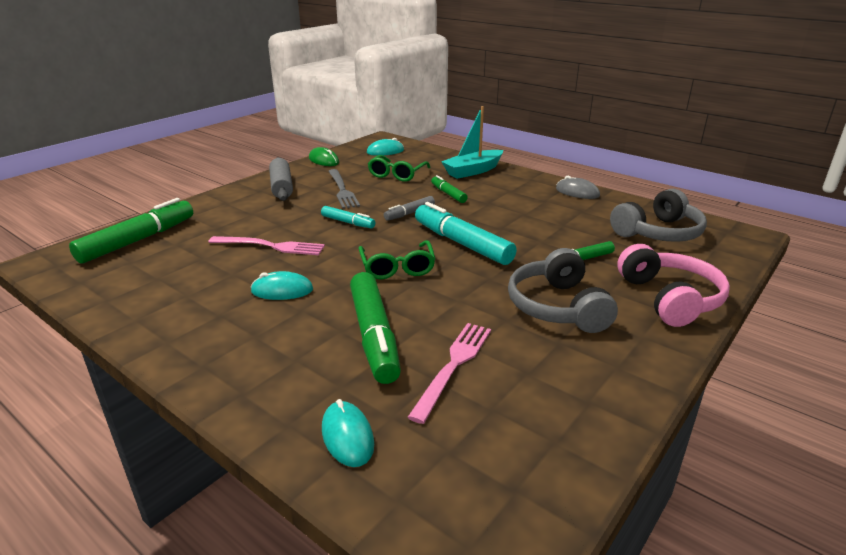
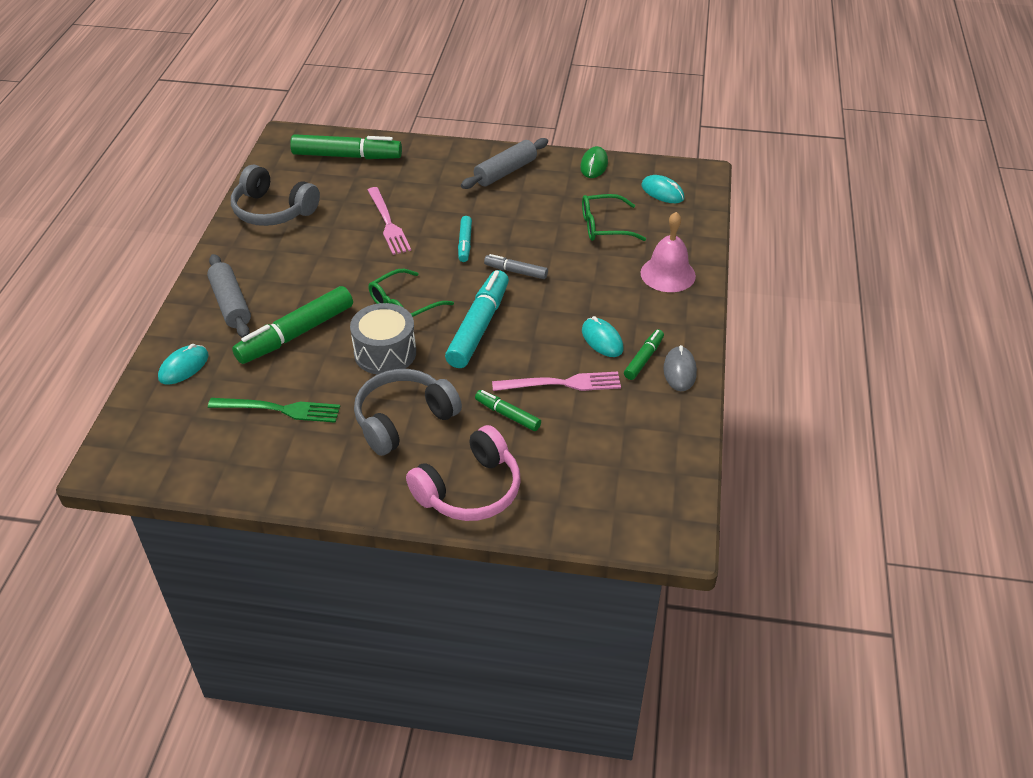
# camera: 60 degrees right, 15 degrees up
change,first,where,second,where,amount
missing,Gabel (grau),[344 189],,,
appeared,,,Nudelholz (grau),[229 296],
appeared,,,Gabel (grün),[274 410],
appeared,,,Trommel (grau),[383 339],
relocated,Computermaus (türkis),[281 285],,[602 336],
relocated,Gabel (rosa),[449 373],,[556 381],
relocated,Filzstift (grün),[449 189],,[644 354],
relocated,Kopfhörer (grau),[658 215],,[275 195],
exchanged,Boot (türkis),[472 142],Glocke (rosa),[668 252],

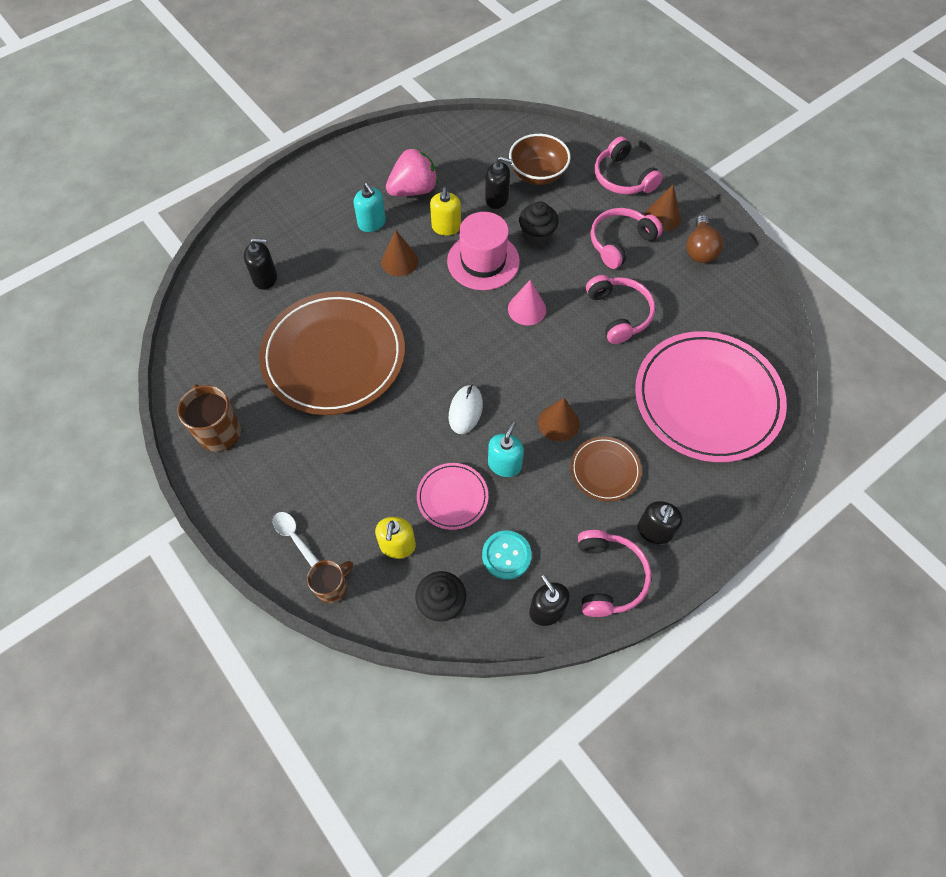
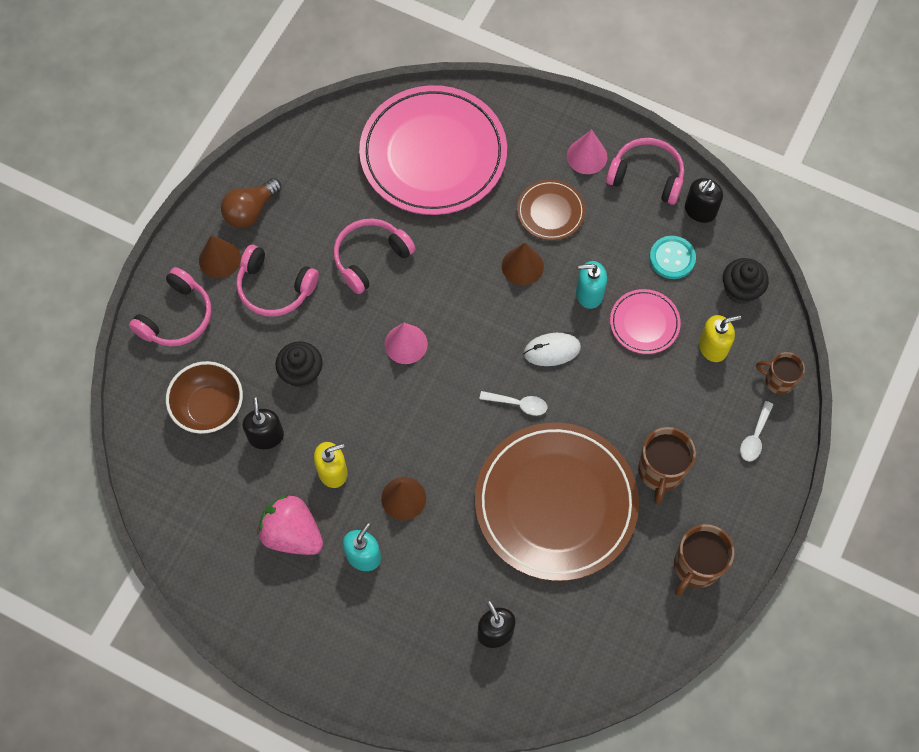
# camera: 115 degrees left, 5 degrees up
change,first,where,second,where,amount
missing,Hut (rosa),[483 251],,,
appeared,,,Löffel (weiß),[513 403],
appeared,,,Tasse (braun),[667 465],
exchanged,Seifenspender (schwarz),[660 522],Kegel (rosa),[587 152],
spun,Kopfhörer (rosa),[614 573],,[645 171],45 degrees clockwise
spun,Glühbirne (braun),[704 239],,[251 203],150 degrees clockwise

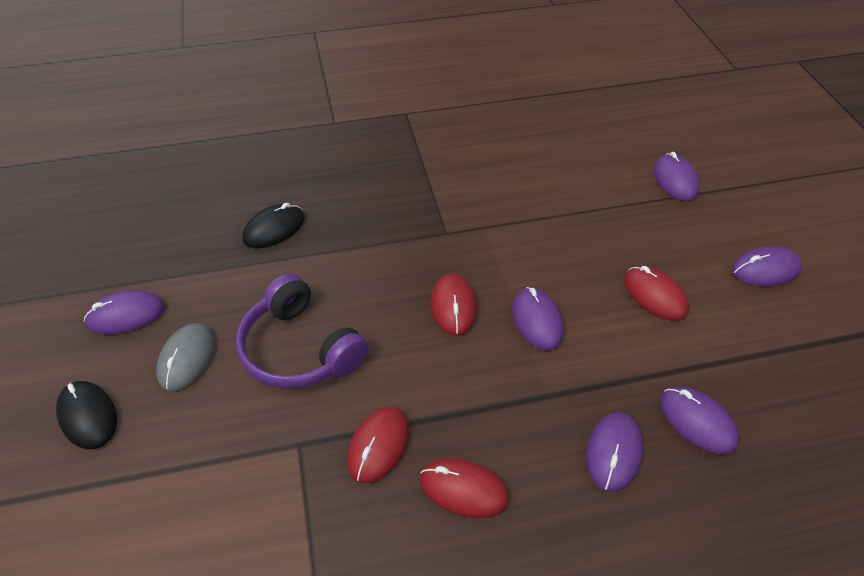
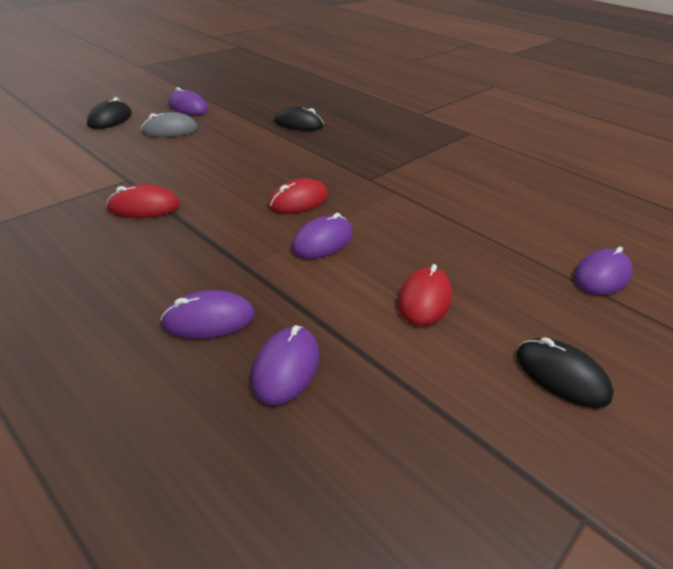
# camera: 55 degrees right, 10 degrees down
change,first,where,second,where,amount
missing,Kopfhörer (lila),[302 331],,,
missing,Computermaus (rot),[464 488],,,
colour,Computermaus (lila),[767 266],Computermaus (schwarz),[565 373],

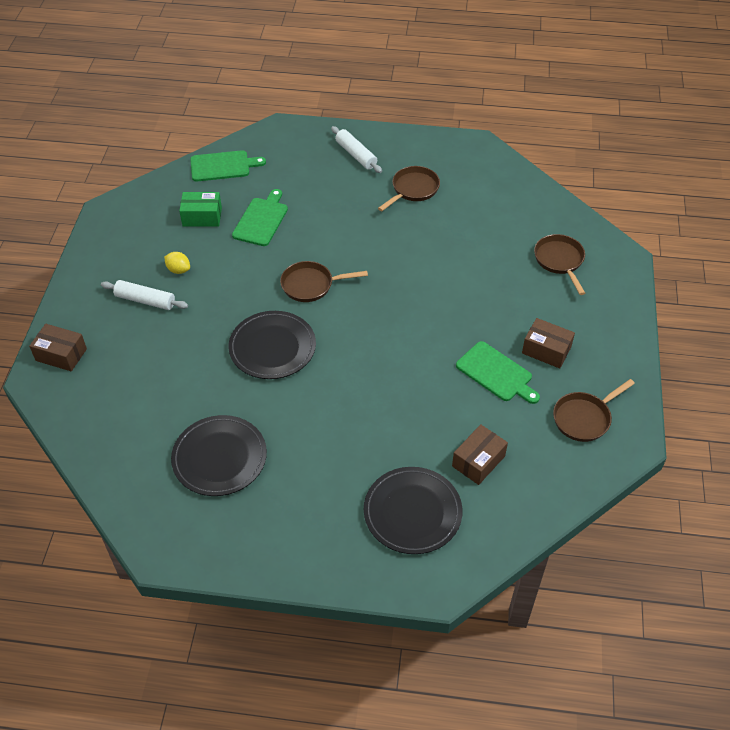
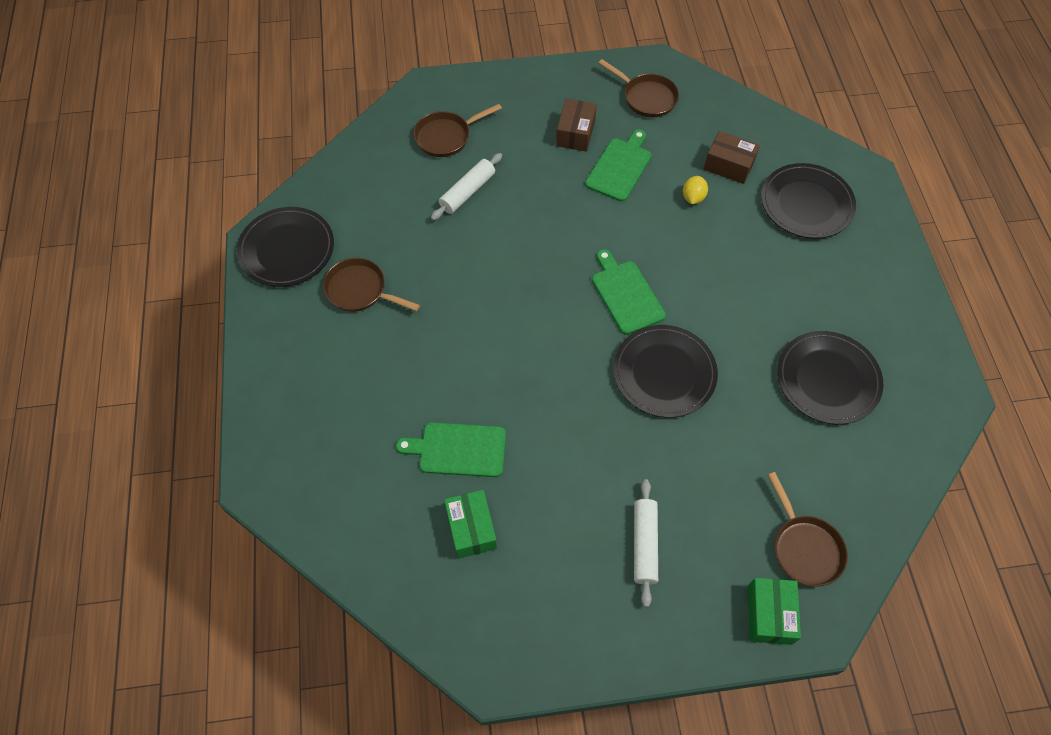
# camera: 105 degrees left, 10 degrees up
change,first,where,second,where,amount
appeared,,,Teller (schwarz),[285 247],
relocated,Zitrone (gelb),[177 263],,[695 190],
relocated,Schneidebrett (grün),[228 166],,[629 292],
relocated,Pfanne (braun),[324 281],,[808 529],
relocated,Nudelholz (weiß),[356 149],,[466 186],
colour,Schachtel (braun),[58 347],Schachtel (grün),[774 611],

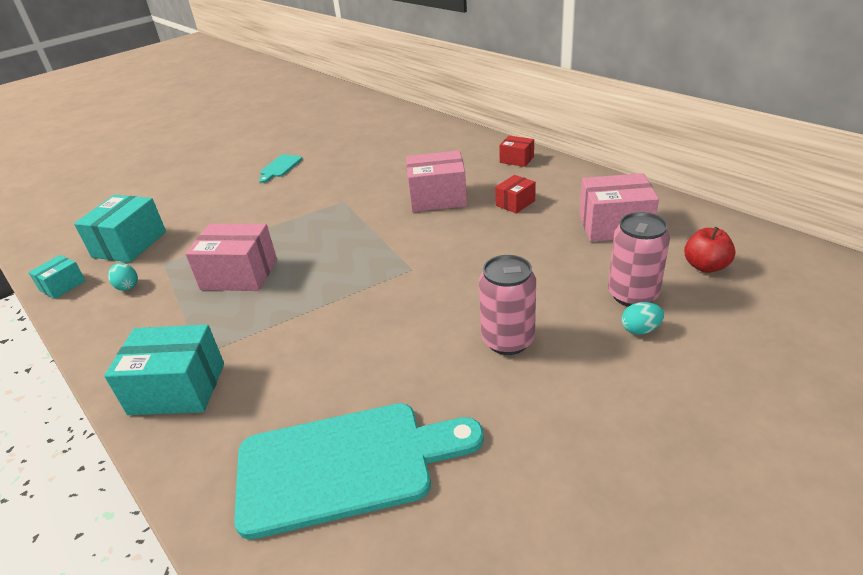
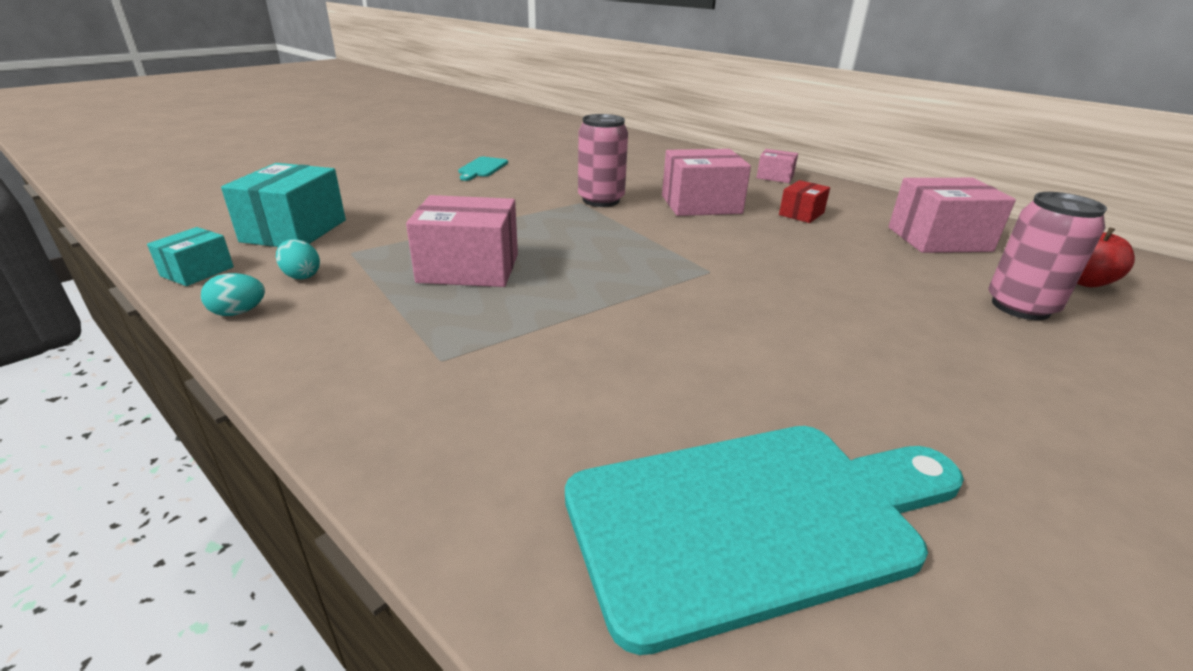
# camera: 10 degrees left, 5 degrees down
change,first,where,second,where,amount
missing,Schachtel (türkis),[164 370],,,
relocated,Dose (rosa),[507 305],,[603 160],
relocated,Ei (türkis),[643 318],,[233 294],
colour,Schachtel (rot),[516 151],Schachtel (rosa),[777 166],

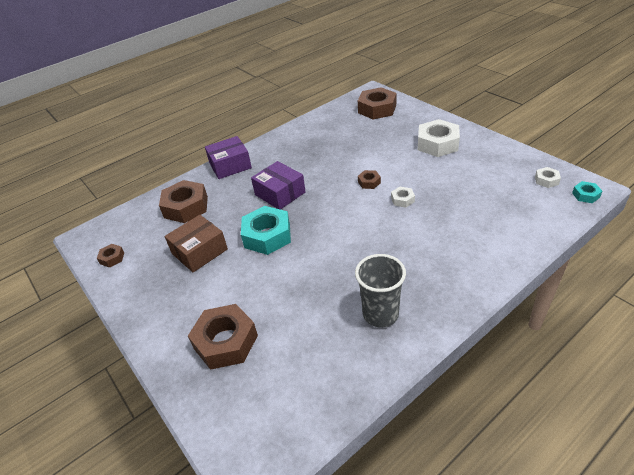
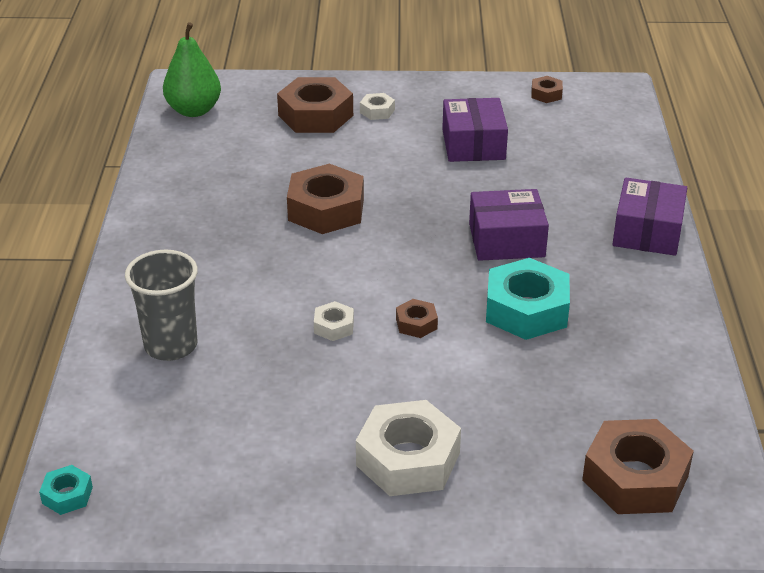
# camera: 125 degrees right, 5 degrees down
change,first,where,second,where,amount
appeared,,,Birne (grün),[192 69],
relocated,Sechskantmutter (braun),[183 201],,[325 199],
relocated,Sechskantmutter (türkis),[266 230],,[528 299],
relocated,Becher (grau),[380 290],,[161 305],
relocated,Sechskantmutter (weiß),[548 177],,[377 106],
colour,Schachtel (braun),[196 243],Schachtel (lila),[475 130],

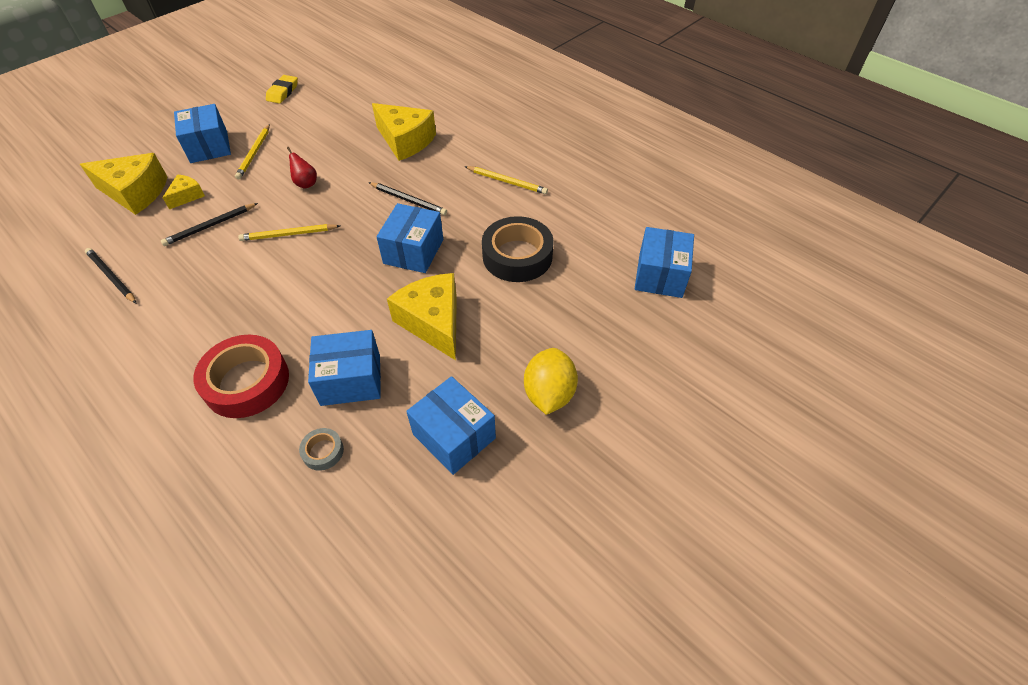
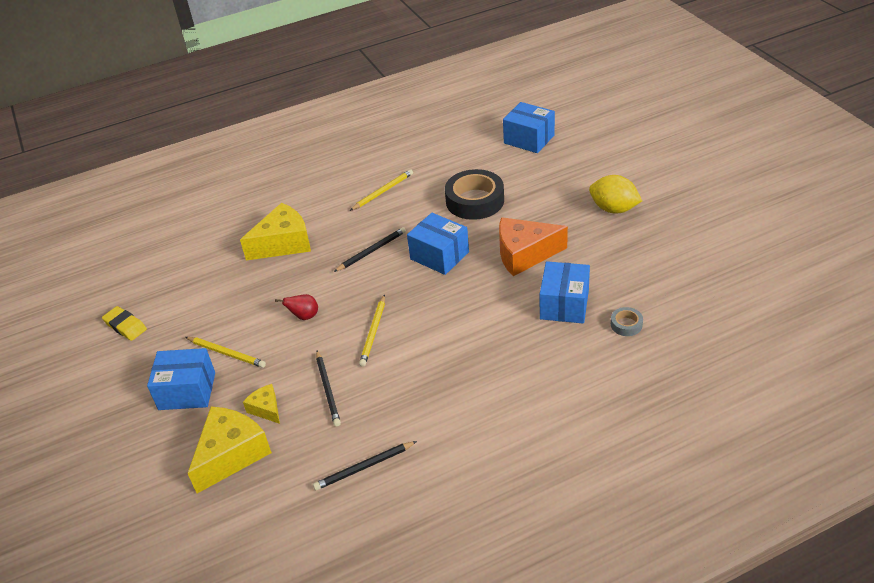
# camera: 65 degrees left, 10 degrees down
change,first,where,second,where,amount
missing,Klebeband (rot),[241 376],,,
missing,Schachtel (blau),[451 425],,,
colour,Käse (gelb),[422 316],Käse (orange),[533 246],

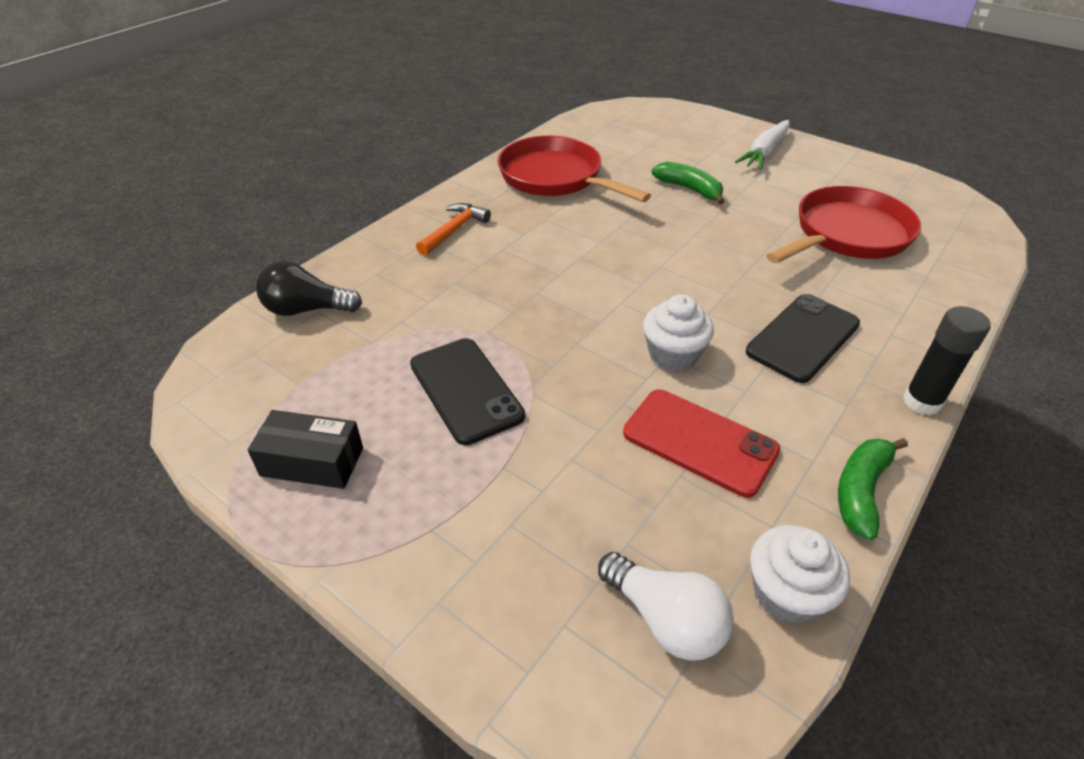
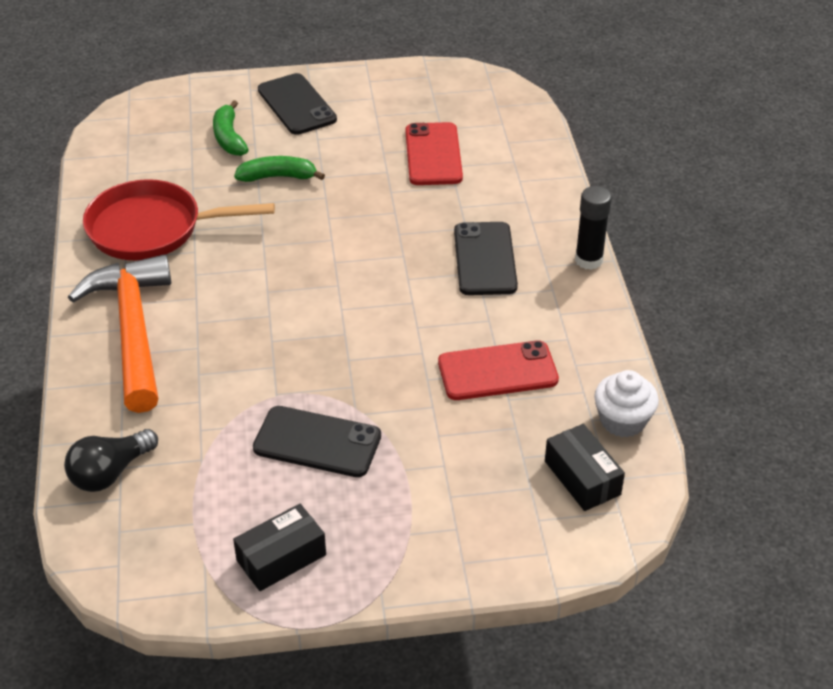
# camera: 45 degrees left, 0 degrees up
change,first,where,second,where,amount
missing,Muffin (weiß),[678 332],,,
relocated,Banane (grün),[873 489],,[231 128],
exchanged,Glühbirne (weiß),[666 606],Schachtel (schwarz),[585 467],
exchanged,Karotte (weiß),[762 145],Handy (schwarz),[297 104],
exchanged,Pfanne (rot),[843 225],Handy (rot),[434 153],
size,Hammer (orange),[453 229],,[119 333],x2.10

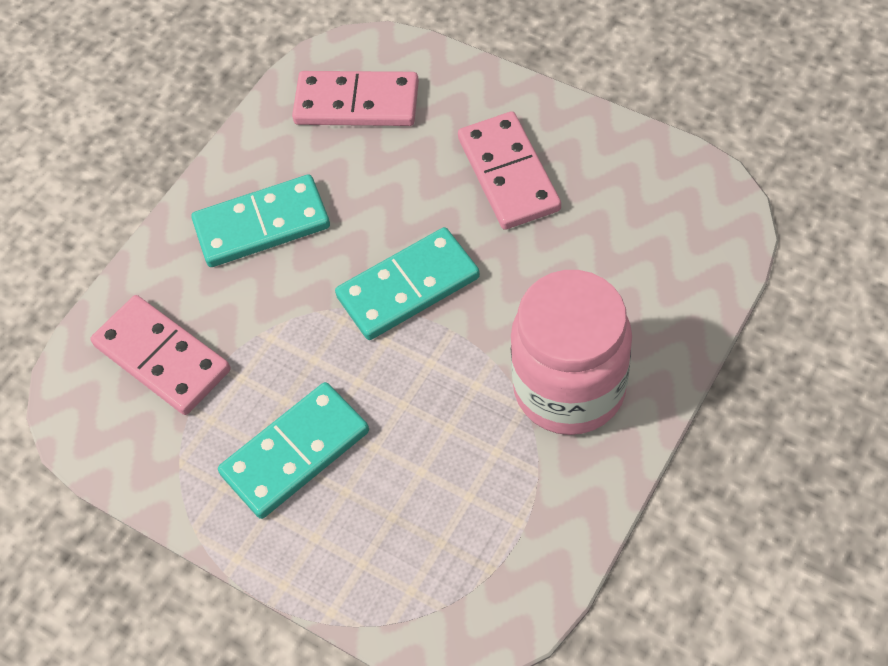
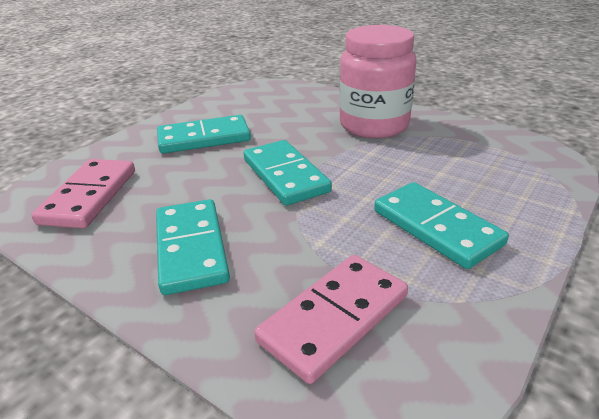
# camera: 90 degrees left, 25 degrees down
change,first,where,second,where,amount
colour,Dominostein (rosa),[509 170],Dominostein (türkis),[204 134],

